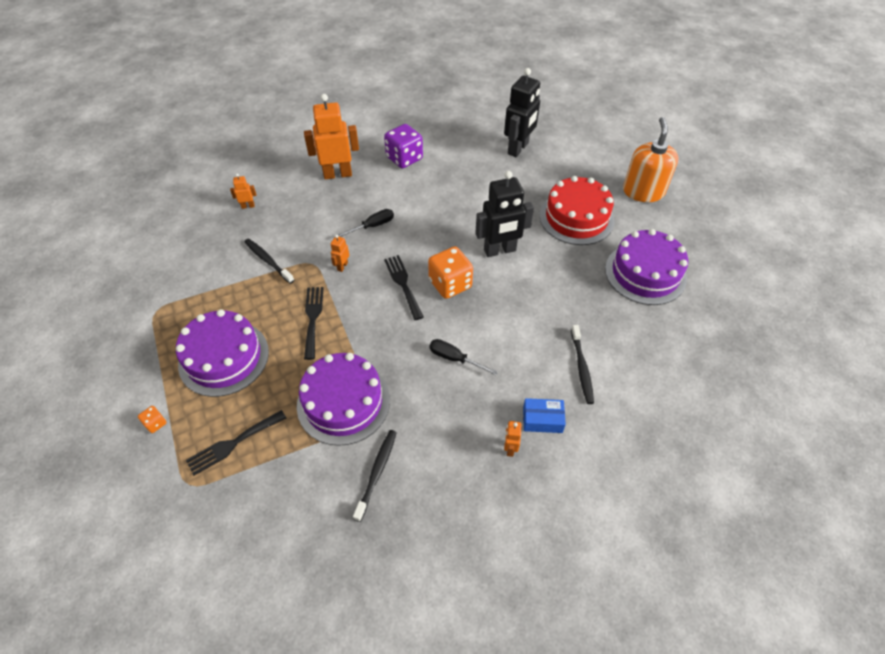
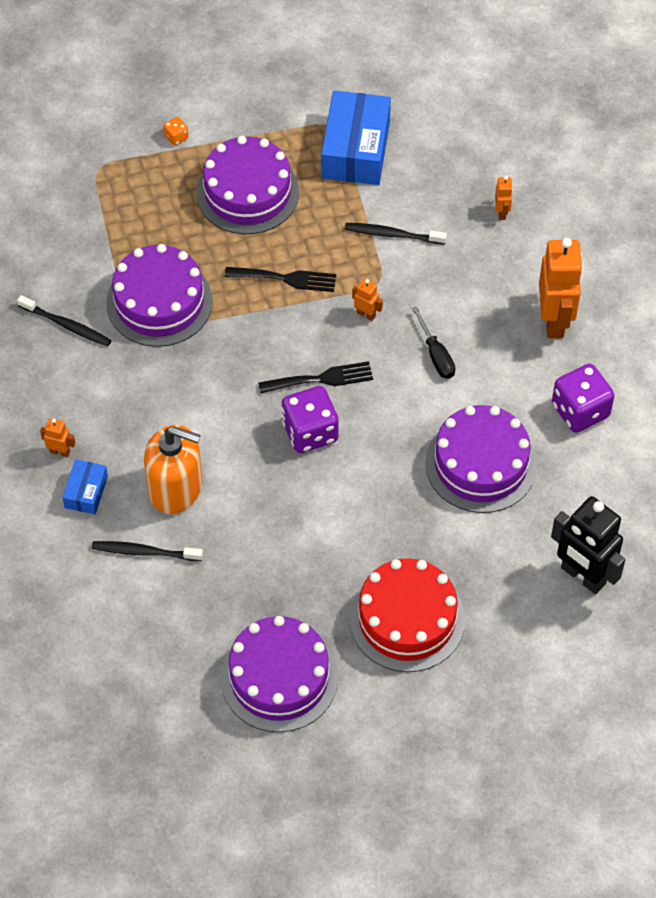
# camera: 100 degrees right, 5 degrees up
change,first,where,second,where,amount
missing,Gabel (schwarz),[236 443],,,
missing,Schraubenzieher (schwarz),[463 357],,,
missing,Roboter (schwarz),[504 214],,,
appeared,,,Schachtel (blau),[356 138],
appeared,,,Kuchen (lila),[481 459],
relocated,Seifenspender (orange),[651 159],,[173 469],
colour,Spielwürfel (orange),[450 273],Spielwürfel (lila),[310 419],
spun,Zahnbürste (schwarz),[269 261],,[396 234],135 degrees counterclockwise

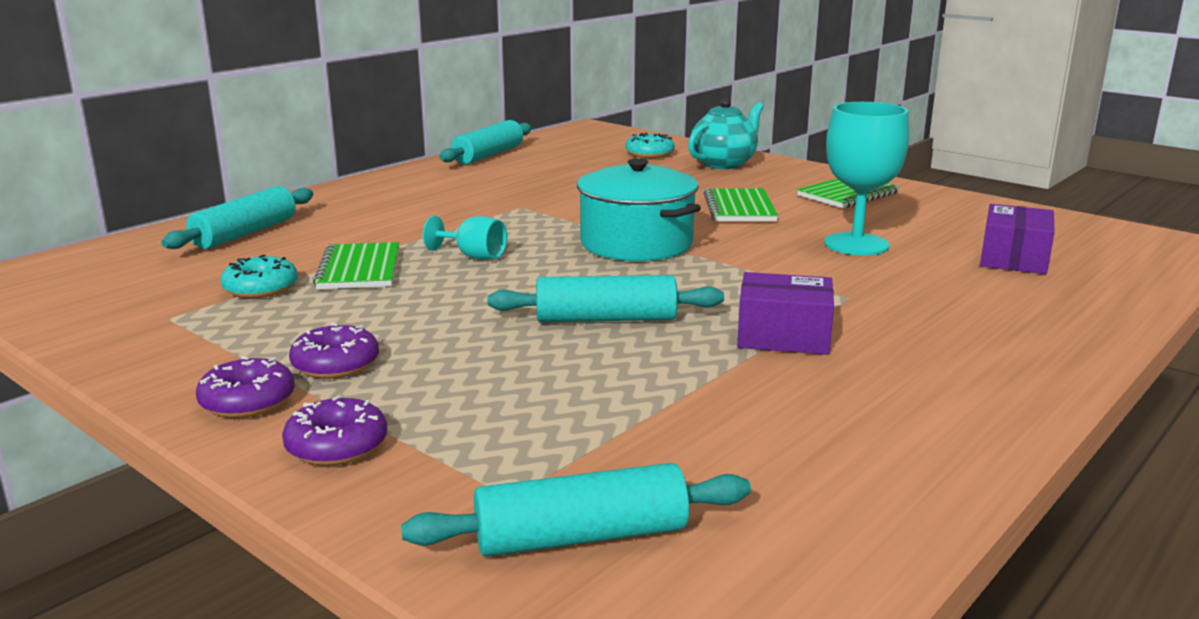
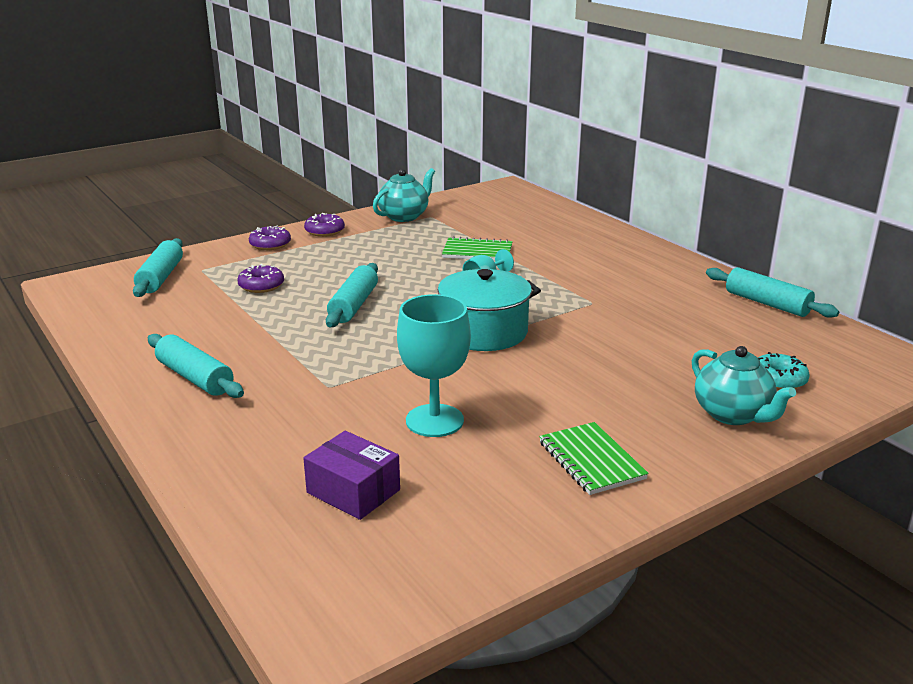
# camera: 105 degrees right, 5 degrees up
change,first,where,second,where,amount
missing,Donut (türkis),[259 276],,,
missing,Notizbuch (grün),[741 204],,,
missing,Schachtel (lila),[785 313],,,
appeared,,,Teekanne (türkis),[404 195],
relocated,Nudelholz (türkis),[237 217],,[196 366],
relocated,Donut (lila),[334 351],,[260 278],

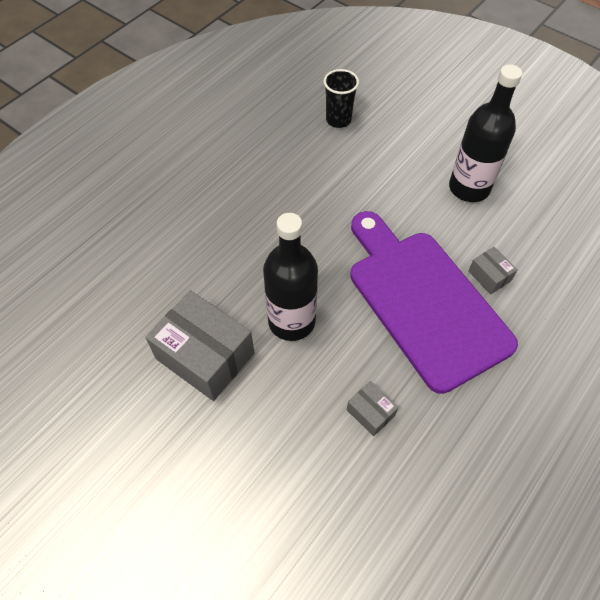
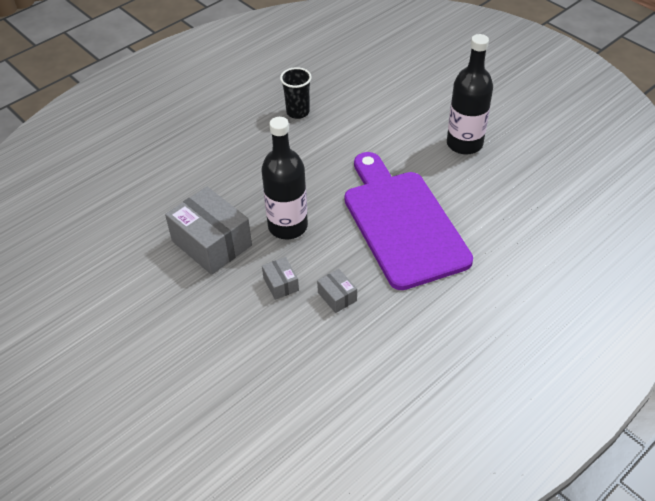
# camera: 10 degrees right, 10 degrees down
change,first,where,second,where,amount
relocated,Becher (schwarz),[341 98],,[296 93],
relocated,Schachtel (grau),[493 270],,[280 278],

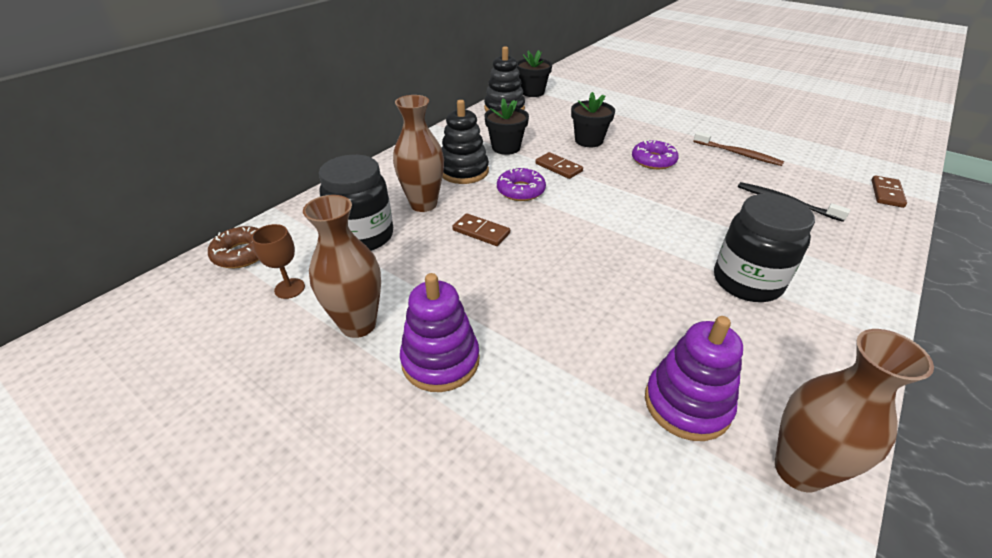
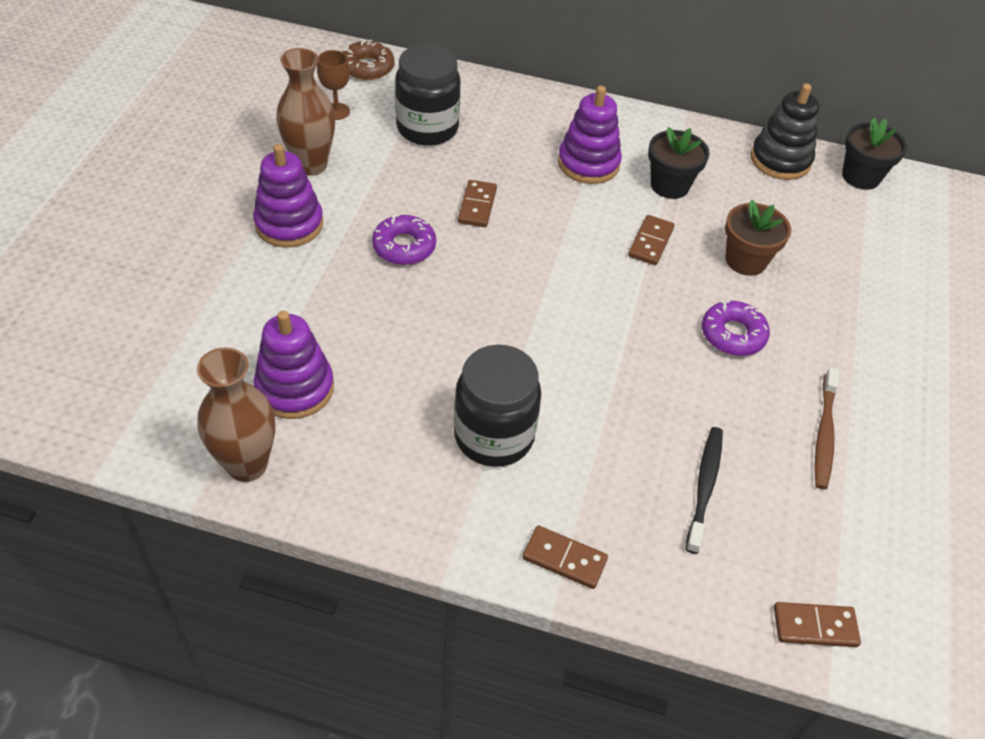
# camera: 65 degrees right, 10 degrees up
change,first,where,second,where,amount
missing,Vase (braun),[418 153],,,
appeared,,,Dominostein (braun),[565 557],
relocated,Donut (lila),[521 184],,[404 240],
colour,Stapelspielzeug (schwarz),[465 142],Stapelspielzeug (lila),[590 135],
colour,Blumentopf (schwarz),[593 119],Blumentopf (braun),[758 238],

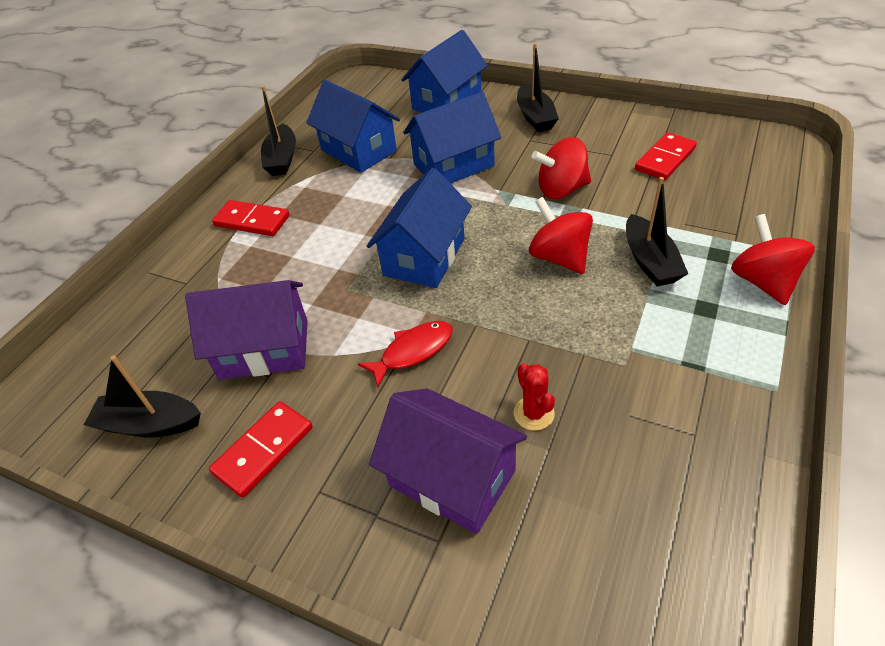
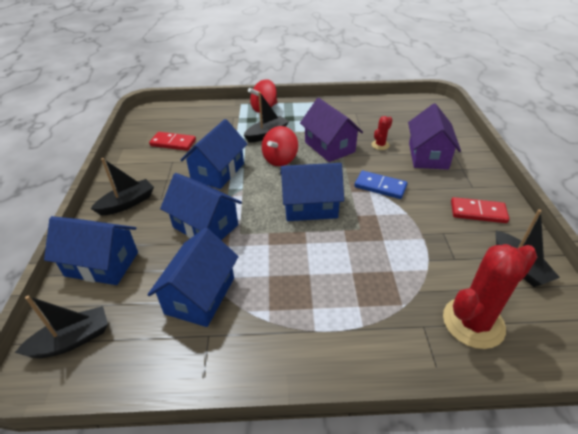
# camera: 120 degrees left, 5 degrees down
change,first,where,second,where,amount
missing,Dominostein (rot),[250 218],,,
appeared,,,Kaktus (rot),[490 296],
relocated,Haus (lila),[246 330],,[331 130],
relocated,Boot (schwarz),[278 131],,[61 327],
exchanged,Fisch (rot),[405 354],Dominostein (blau),[380 185],
exchanged,Kreisel (rot),[561 168],Haus (blau),[214 154],

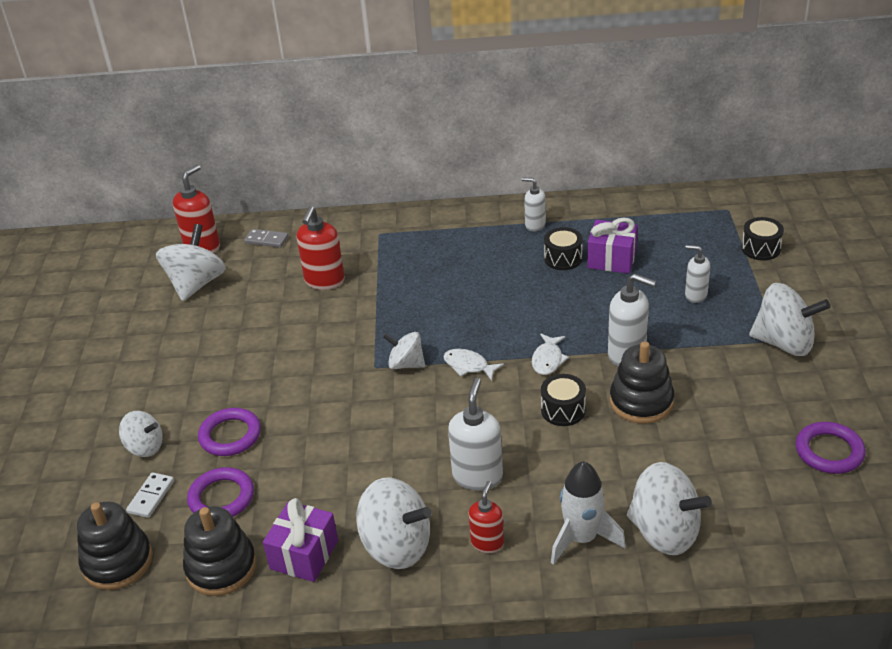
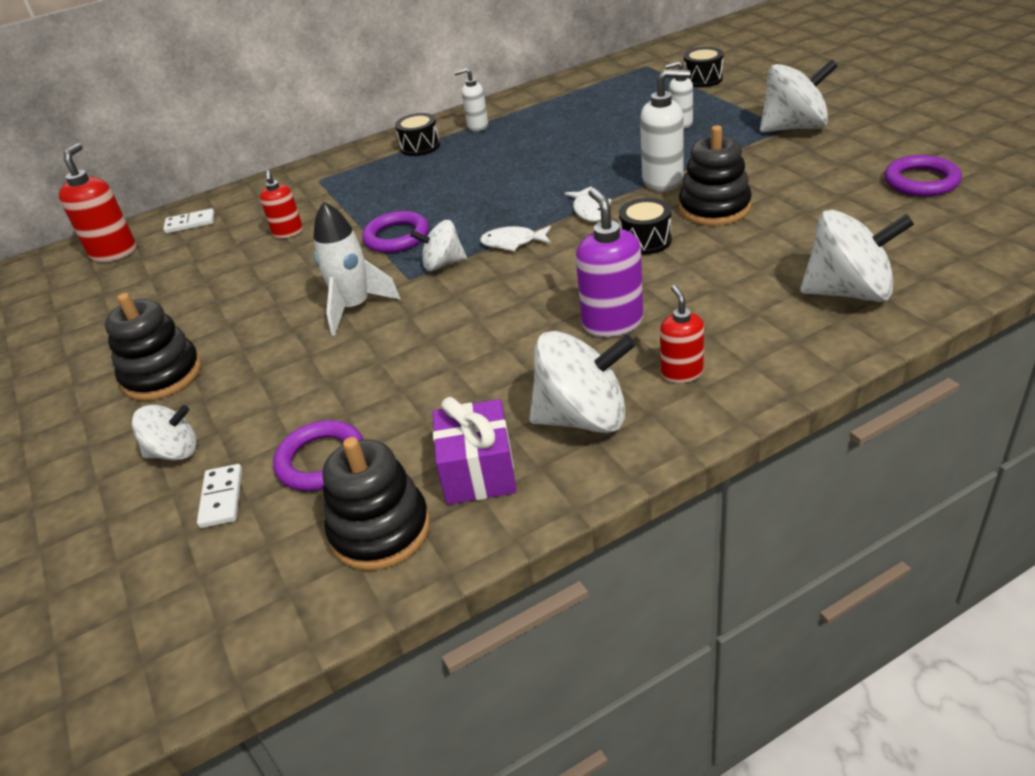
# camera: 25 degrees left, 0 degrees up
change,first,where,second,where,amount
missing,Kreisel (weiß),[191 262],,,
missing,Geschenk (lila),[612 245],,,
relocated,Stapelspielzeug (schwarz),[115 546],,[153 347],
relocated,Ring (lila),[229 432],,[395 232],
relocated,Trommel (schwarz),[563 248],,[417 134],
relocated,Rakete (weiß),[588 513],,[357 268],
colour,Dominostein (grau),[266 238],Dominostein (weiß),[189 221],
colour,Seifenspender (weiß),[475 434],Seifenspender (lila),[609 262],
size,Seifenspender (rot),[320 248],,[281 204],x0.63

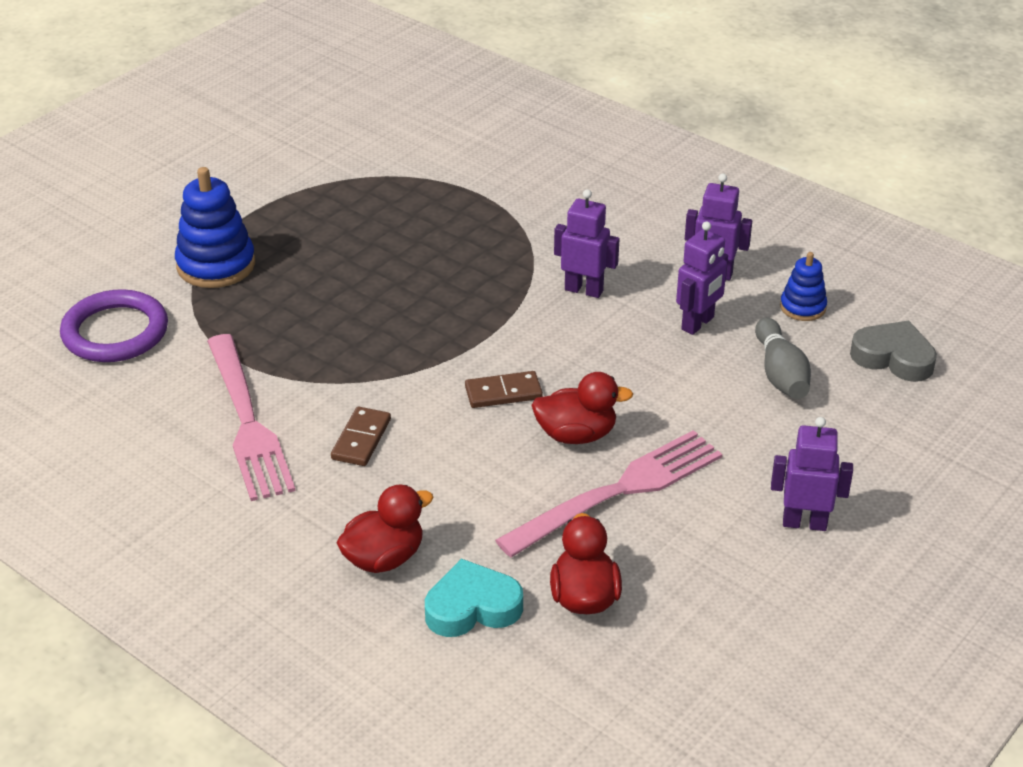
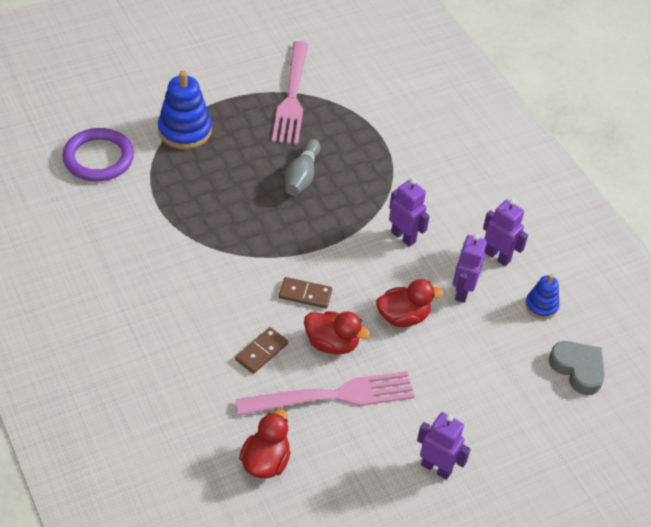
# camera: 20 degrees right, 10 degrees up
change,first,where,second,where,amount
missing,Herz (türkis),[474 598],,,
relocated,Gabel (rosa),[251 417],,[290 93],
relocated,Dominostein (braun),[361 436],,[261 350],
relocated,Ente (rot),[385 529],,[410 303],
relocated,Bowlingkegel (grau),[783 358],,[302 167],
spun,Roboter (lila),[702 278],,[470 268],135 degrees clockwise

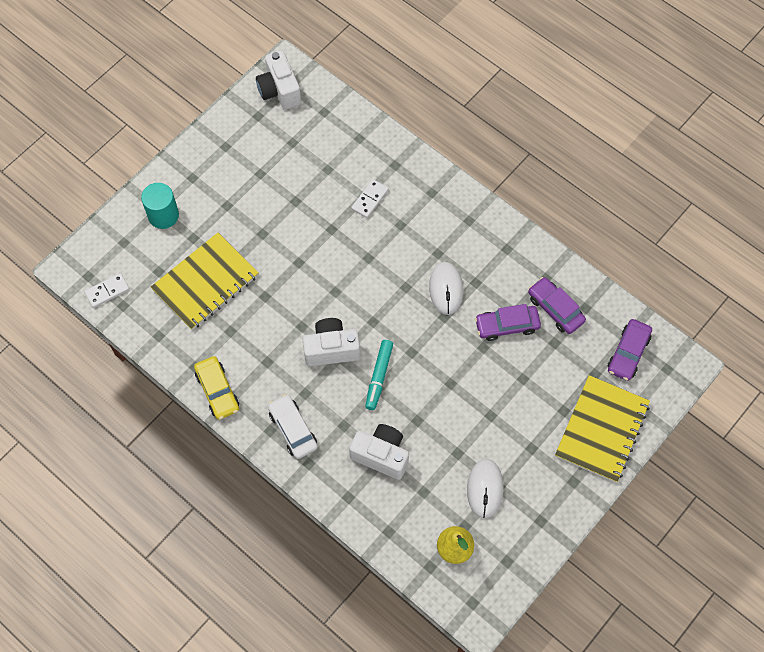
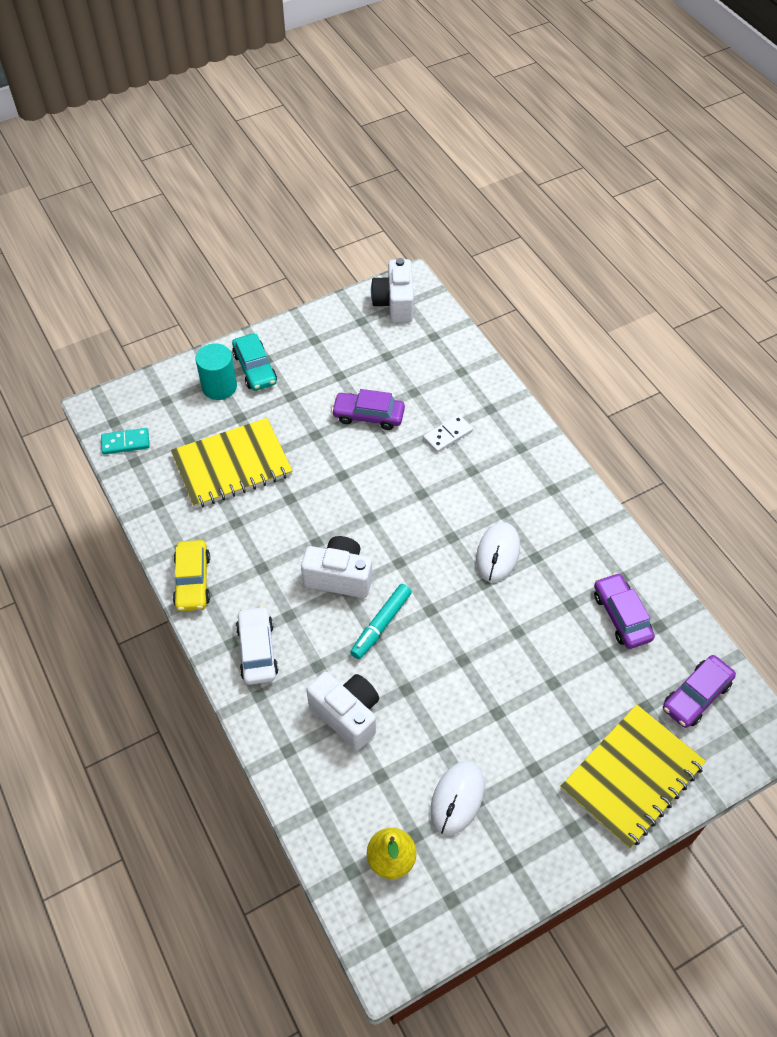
# camera: 20 degrees right, 10 degrees down
change,first,where,second,where,amount
appeared,,,Auto (türkis),[254 362],
relocated,Auto (lila),[508 322],,[368 409],
colour,Dominostein (weiß),[107 290],Dominostein (türkis),[125 441],

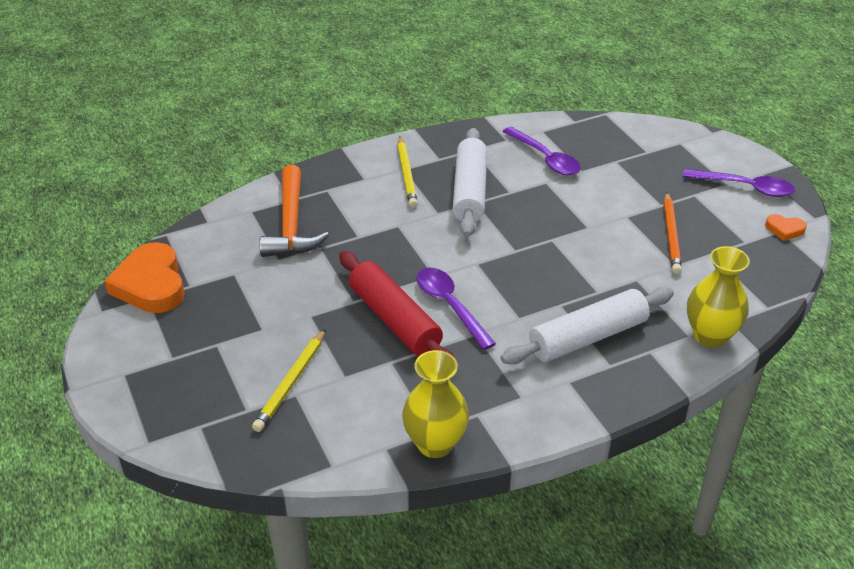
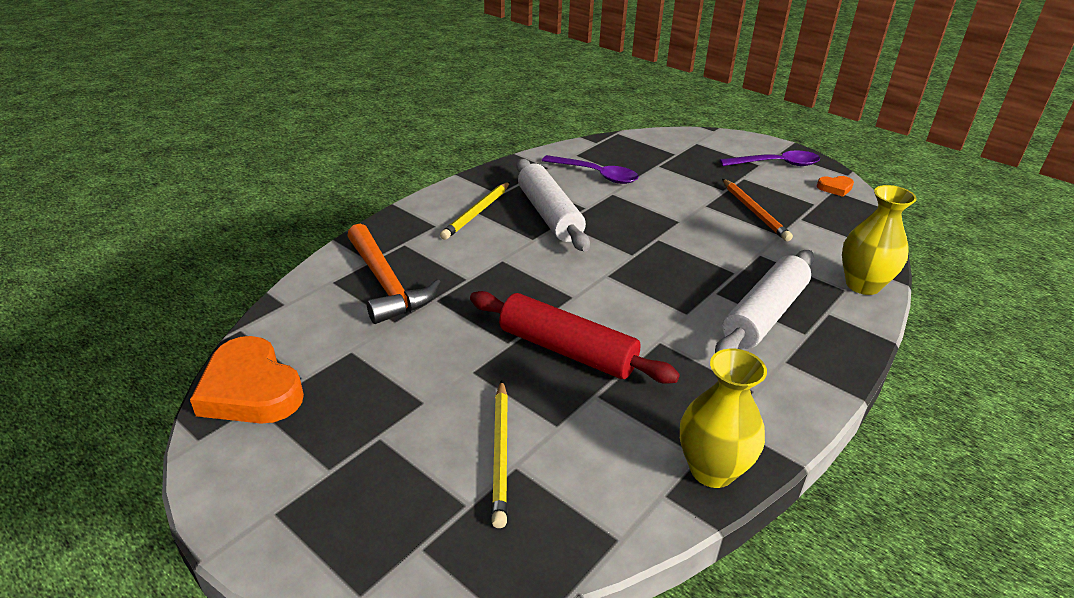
# camera: 25 degrees left, 5 degrees down
change,first,where,second,where,amount
missing,Löffel (lila),[456 309],,,
spun,Bleistift (gelb),[407 172],,[475 211],60 degrees clockwise

